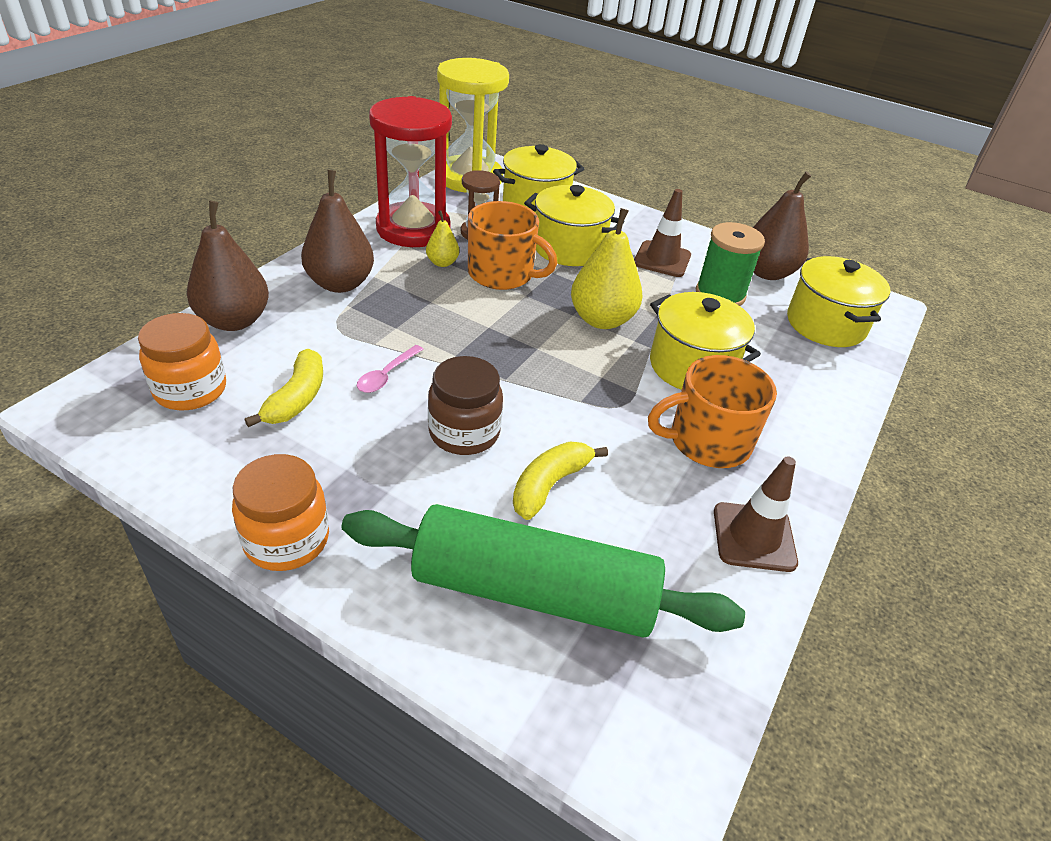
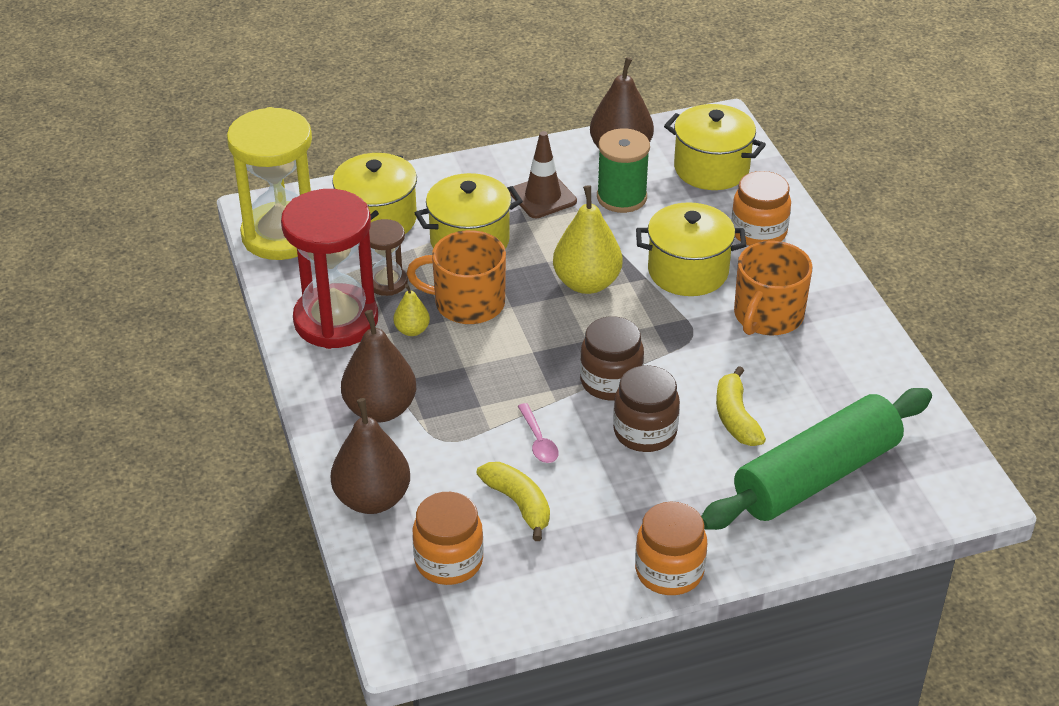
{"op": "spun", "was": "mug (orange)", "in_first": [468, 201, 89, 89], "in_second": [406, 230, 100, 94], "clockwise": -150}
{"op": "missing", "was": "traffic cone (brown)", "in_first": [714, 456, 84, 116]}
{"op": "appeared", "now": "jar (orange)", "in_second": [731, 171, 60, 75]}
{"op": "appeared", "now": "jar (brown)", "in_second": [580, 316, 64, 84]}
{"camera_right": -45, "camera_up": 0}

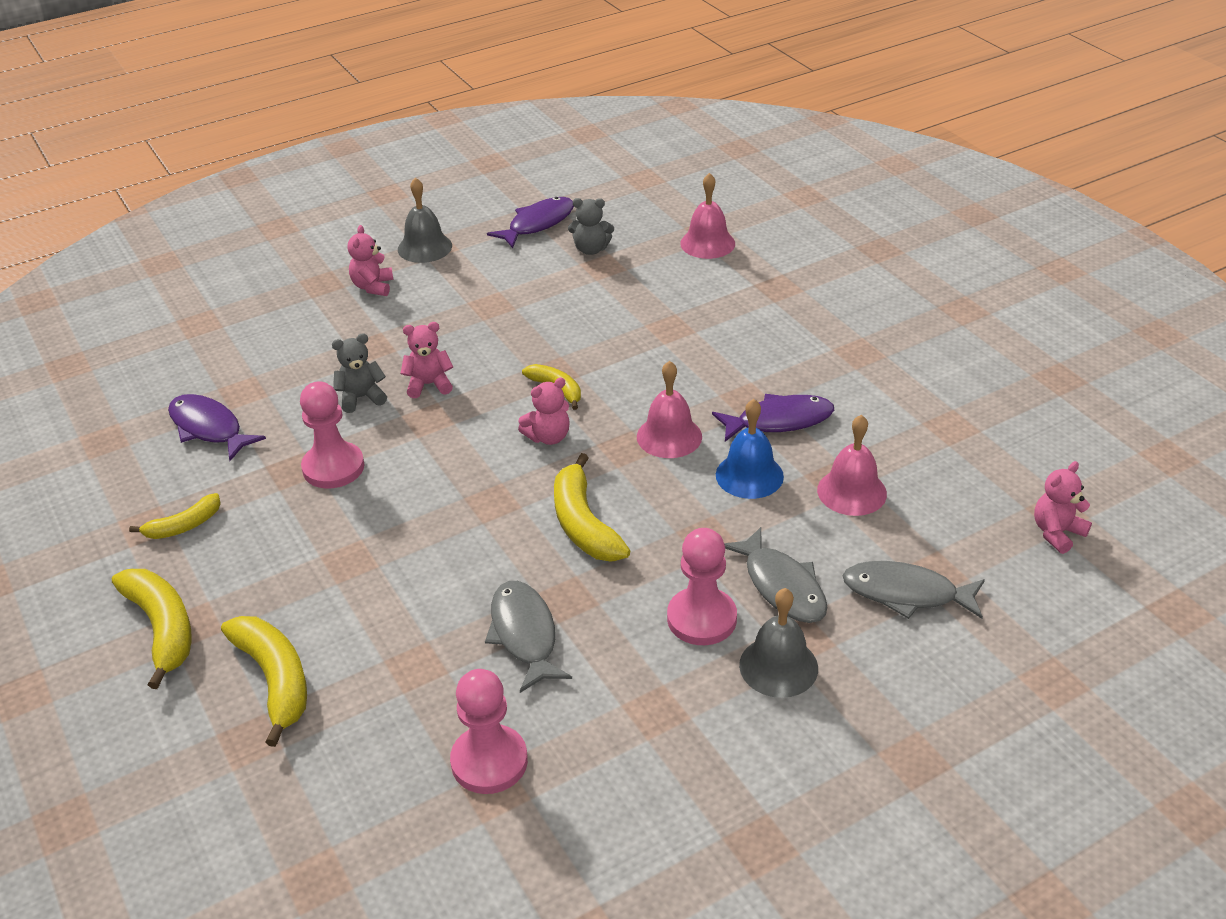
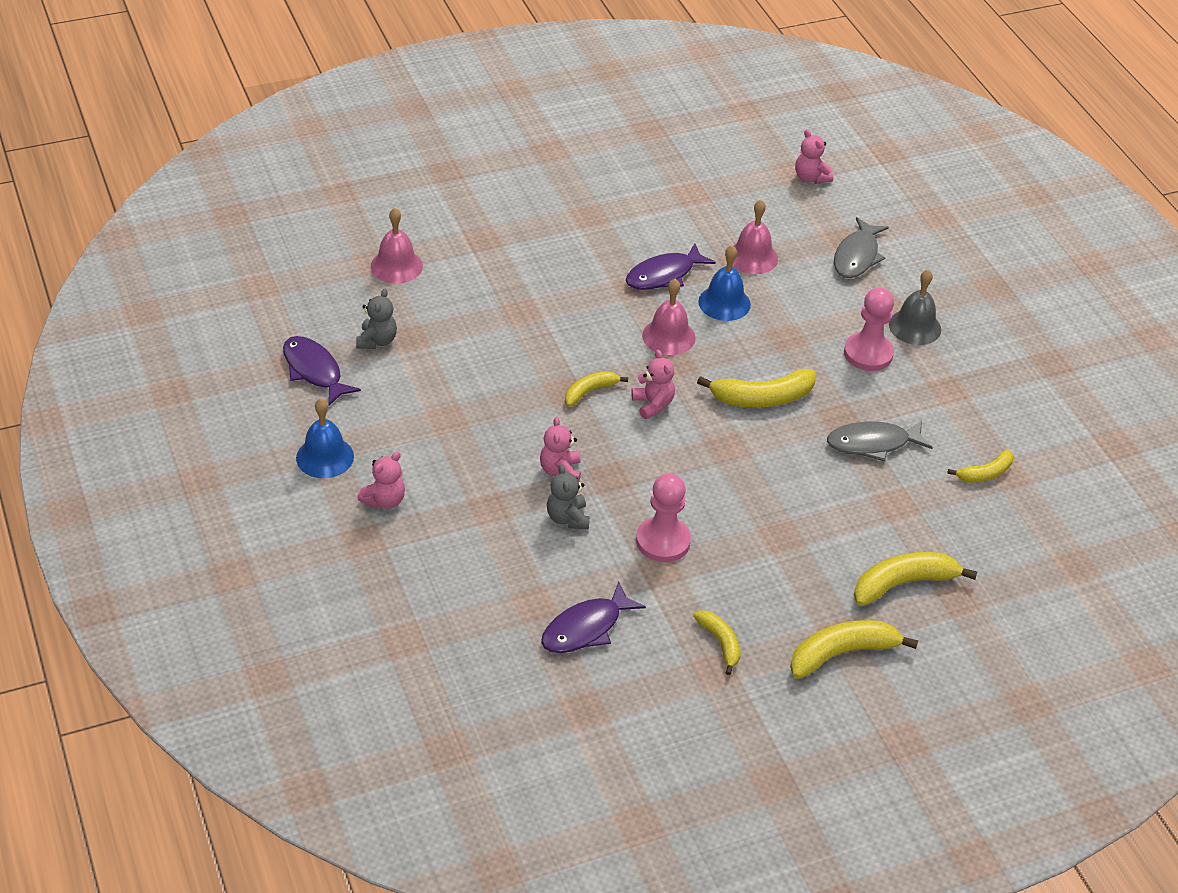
{"op": "colour", "was": "bell (grey)", "now": "bell (blue)", "in_first": [398, 178, 54, 85], "in_second": [296, 398, 58, 80]}
{"op": "spun", "was": "teddy bear (pink)", "in_first": [348, 225, 45, 71], "in_second": [357, 452, 48, 57], "clockwise": -60}
{"op": "spun", "was": "fish (purple)", "in_first": [712, 394, 122, 48], "in_second": [626, 243, 90, 47], "clockwise": -120}
{"op": "missing", "was": "fish (grey)", "in_first": [724, 527, 103, 96]}
{"op": "exchanged", "was": "pawn (pink)", "now": "banana (yellow)", "in_first": [450, 669, 78, 125], "in_second": [947, 449, 66, 34]}
{"camera_right": -85, "camera_up": 5}

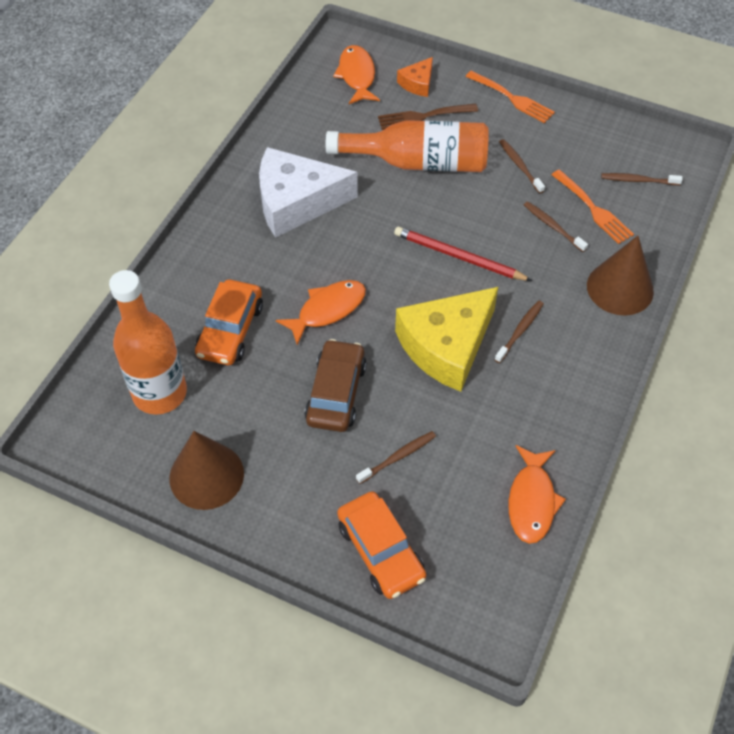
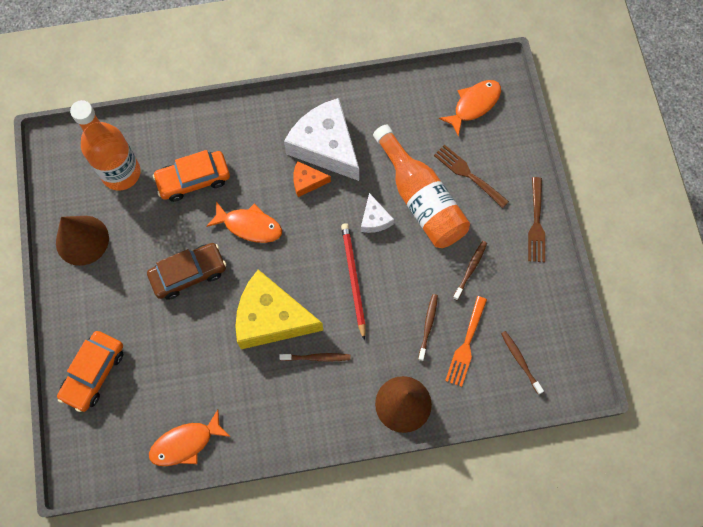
{"op": "relocated", "was": "cheese (orange)", "in_first": [397, 57, 36, 40], "in_second": [293, 161, 38, 36]}
{"op": "colour", "was": "fork (orange)", "now": "fork (brown)", "in_first": [465, 71, 90, 52], "in_second": [528, 177, 17, 85]}
{"op": "missing", "was": "toothbrush (brown)", "in_first": [356, 431, 80, 53]}
{"op": "appeared", "now": "cheese (white)", "in_second": [361, 193, 33, 40]}
{"camera_right": 55, "camera_up": 15}

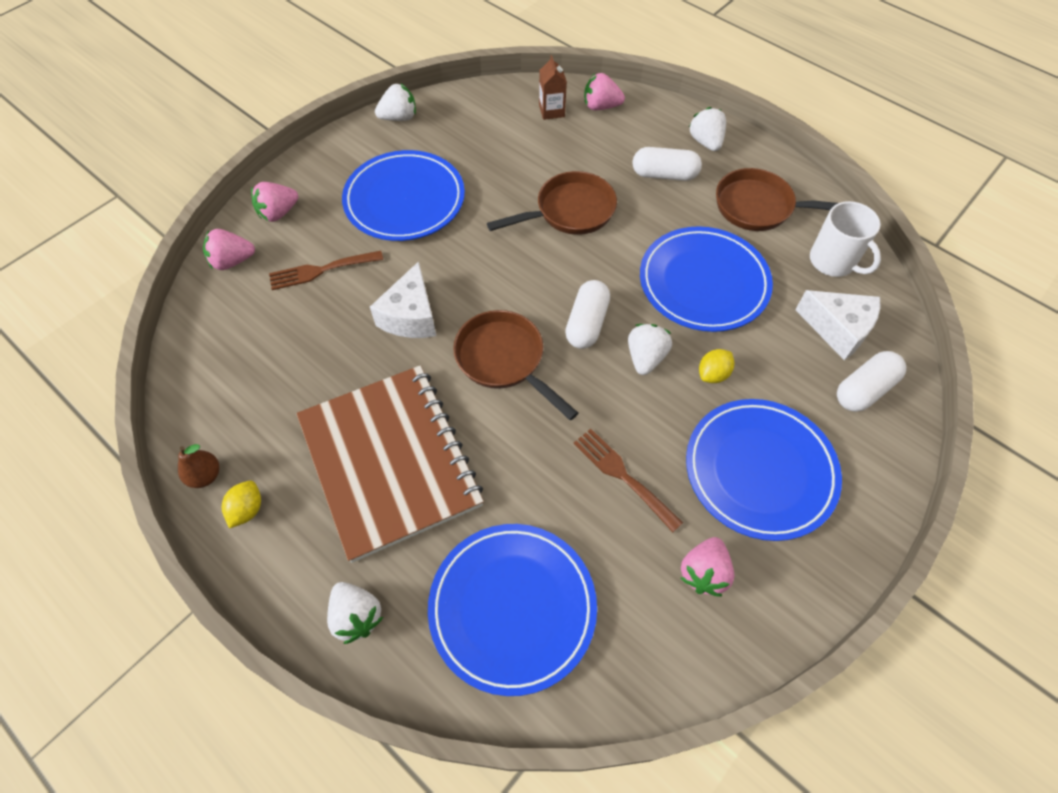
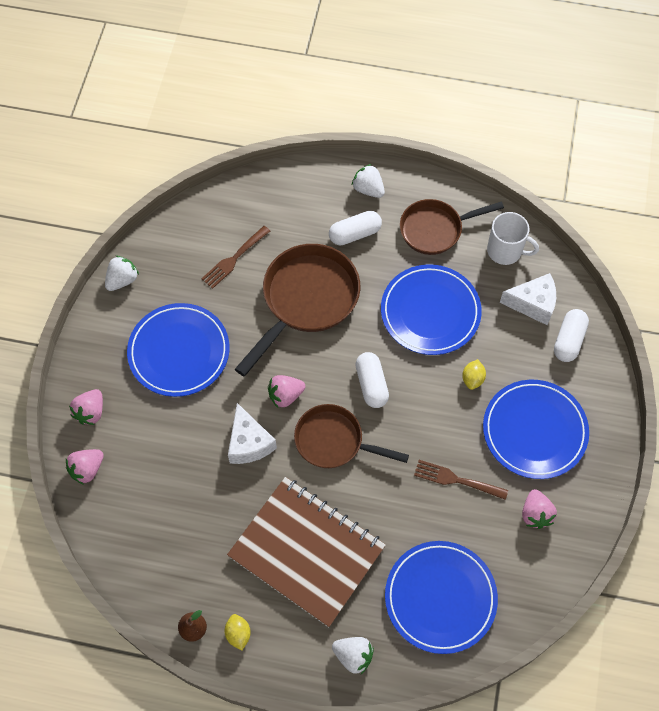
{"op": "missing", "was": "carton (brown)", "in_first": [539, 55, 28, 65]}
{"op": "relocated", "was": "strawberry (pink)", "in_first": [584, 73, 41, 37], "in_second": [268, 375, 37, 33]}
{"op": "size", "was": "pan (brown)", "in_first": [487, 171, 130, 64], "in_second": [235, 244, 125, 132], "ratio": 1.52}
{"op": "relocated", "was": "fork (brown)", "in_first": [269, 251, 114, 39], "in_second": [201, 226, 69, 63]}
{"op": "missing", "was": "strawberry (white)", "in_first": [628, 324, 44, 51]}
{"camera_right": -30, "camera_up": 5}

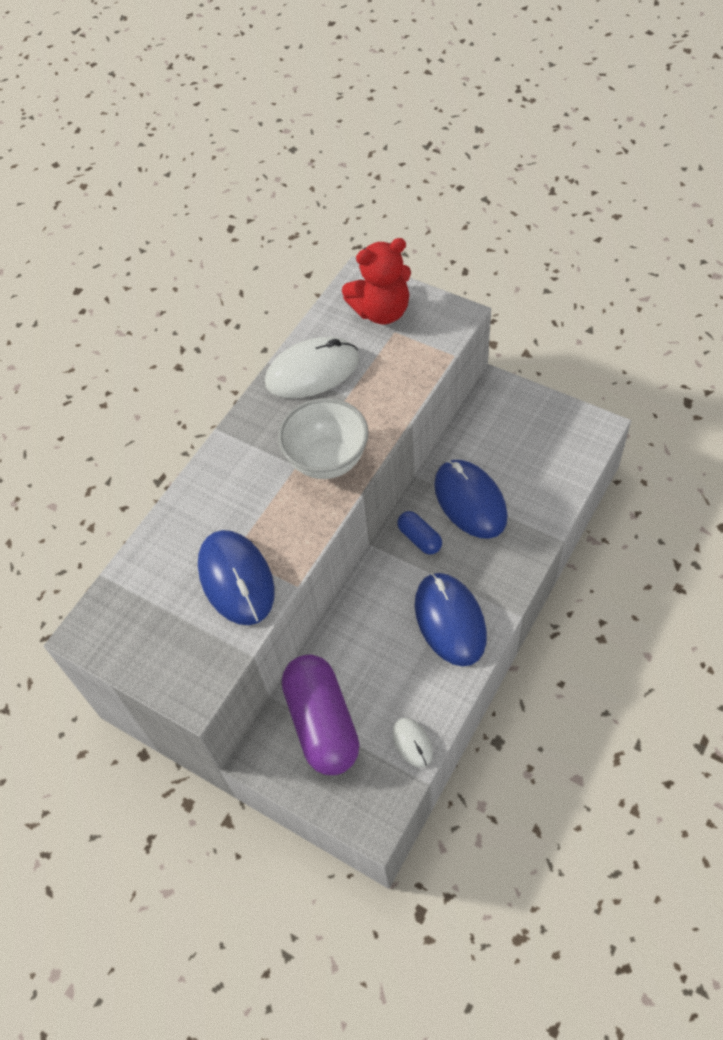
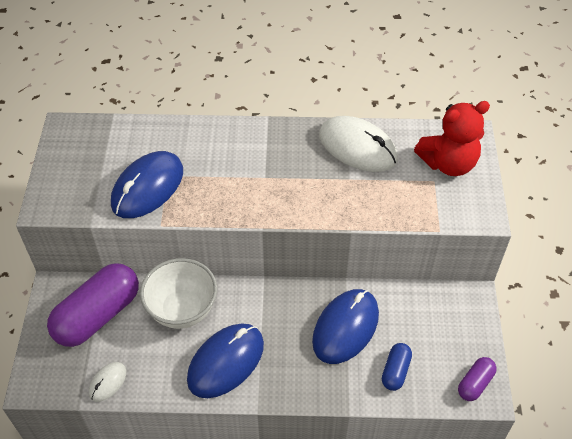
{"op": "spun", "was": "teddy bear (red)", "in_first": [342, 238, 69, 86], "in_second": [414, 101, 76, 75], "clockwise": -60}
{"op": "relocated", "was": "bowl (white)", "in_first": [278, 398, 91, 81], "in_second": [140, 258, 77, 71]}
{"op": "relocated", "was": "capsule (blue)", "in_first": [397, 511, 45, 44], "in_second": [382, 343, 30, 48]}
{"op": "appeared", "now": "capsule (purple)", "in_second": [458, 357, 39, 44]}
{"camera_right": 55, "camera_up": -5}

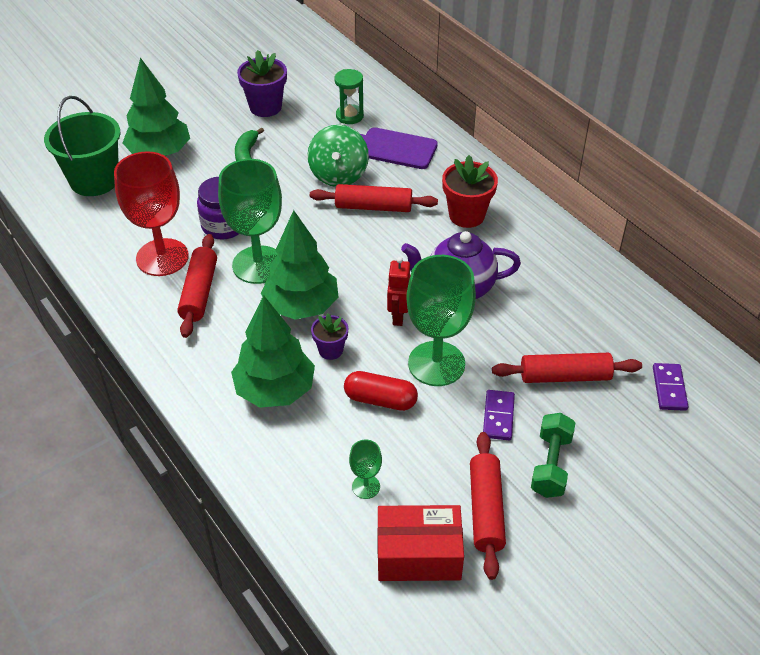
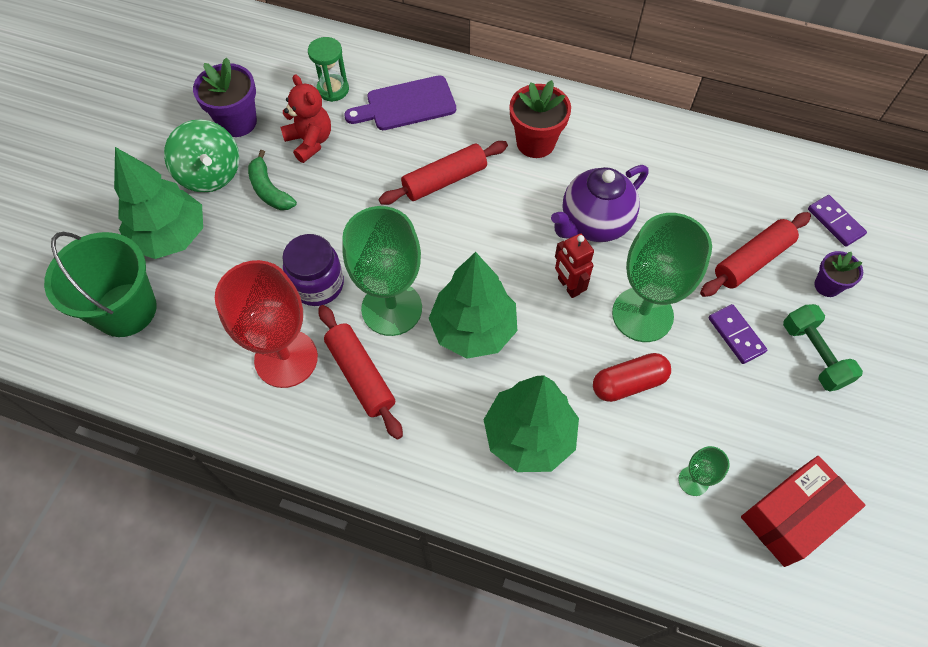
{"op": "relocated", "was": "spinning top (green)", "in_first": [308, 125, 61, 62], "in_second": [164, 119, 75, 74]}
{"op": "relocated", "was": "flower pot (purple)", "in_first": [311, 313, 37, 47], "in_second": [814, 251, 49, 46]}
{"op": "missing", "was": "rolling pin (red)", "in_first": [470, 432, 36, 148]}
{"op": "appeared", "now": "teddy bear (red)", "in_second": [280, 74, 51, 89]}
{"camera_right": -35, "camera_up": 15}

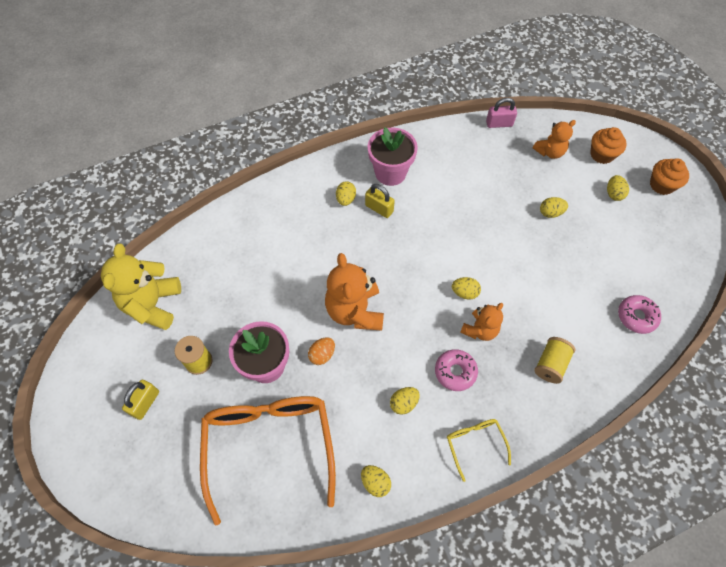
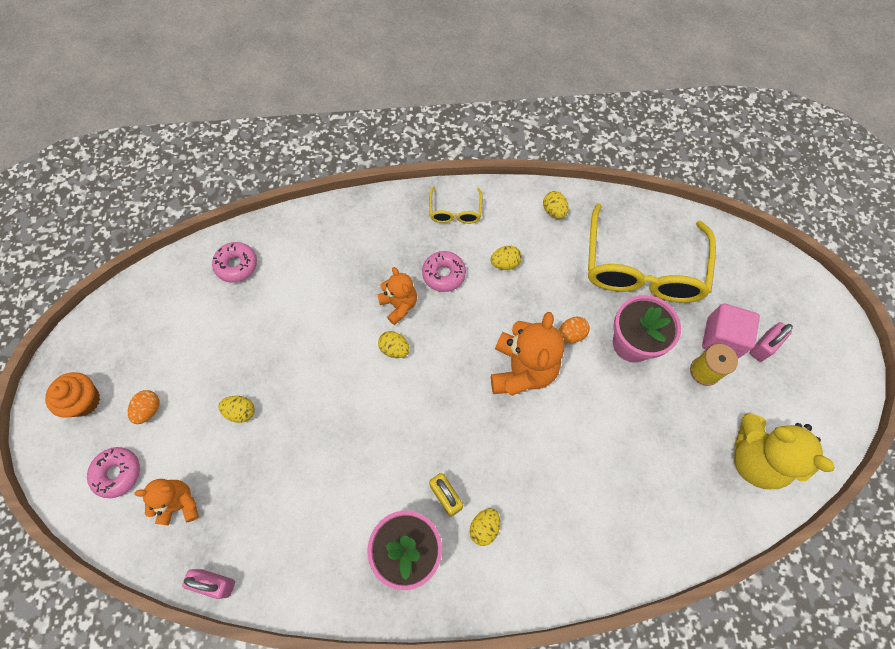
{"op": "exchanged", "was": "cupcake (orange)", "now": "donut (pink)", "in_first": [591, 127, 36, 37], "in_second": [87, 447, 53, 51]}
{"op": "colour", "was": "egg (yellow)", "now": "egg (orange)", "in_first": [607, 175, 22, 26], "in_second": [128, 390, 32, 34]}
{"op": "spun", "was": "teddy bear (yellow)", "in_first": [101, 243, 80, 87], "in_second": [734, 414, 101, 75], "clockwise": 105}
{"op": "spun", "was": "teddy bear (orange)", "in_first": [460, 303, 43, 38], "in_second": [377, 267, 40, 58], "clockwise": 90}
{"op": "missing", "was": "spool (yellow)", "in_first": [534, 337, 41, 47]}
{"op": "colour", "was": "padlock (yellow)", "now": "padlock (pink)", "in_first": [122, 380, 37, 40], "in_second": [749, 322, 44, 40]}
{"op": "colour", "was": "glasses (orange)", "now": "glasses (yellow)", "in_first": [200, 396, 136, 130], "in_second": [588, 203, 128, 100]}
{"op": "appeared", "now": "cube (pink)", "in_second": [702, 303, 58, 56]}
{"camera_right": -160, "camera_up": 5}

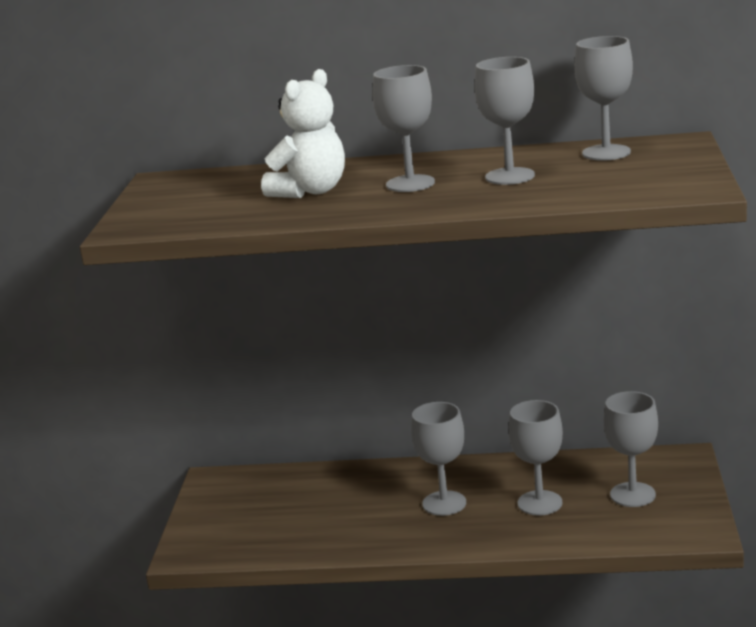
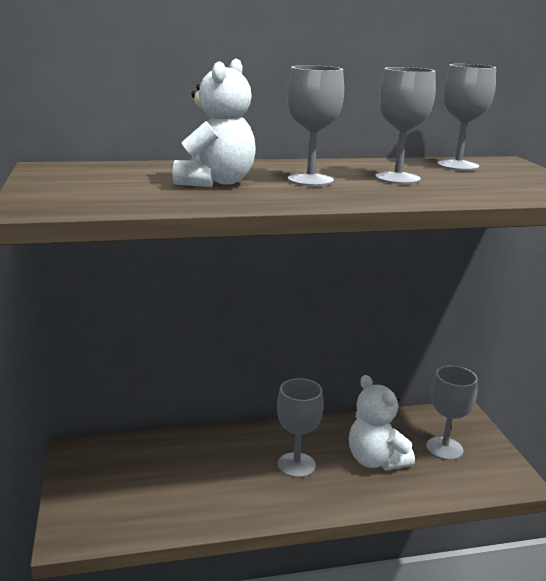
{"op": "exchanged", "was": "goblet (grey)", "now": "teddy bear (white)", "in_first": [509, 400, 54, 116], "in_second": [349, 375, 66, 95]}
{"camera_right": -20, "camera_up": 0}

